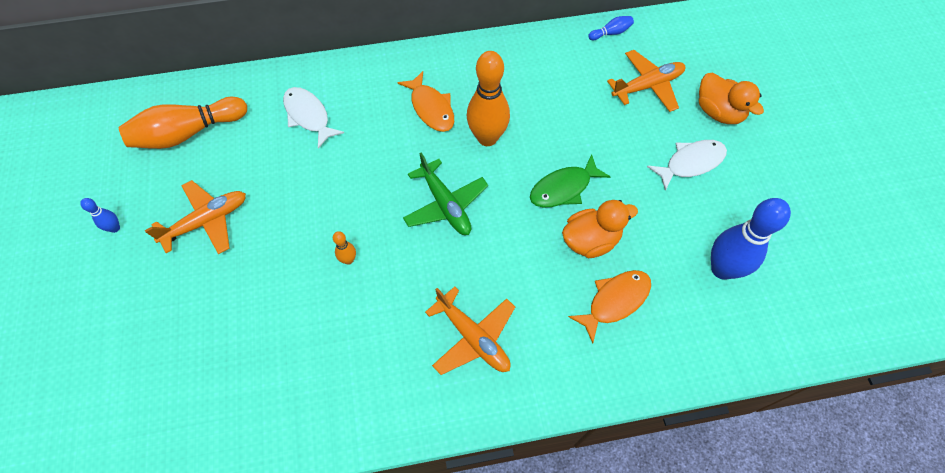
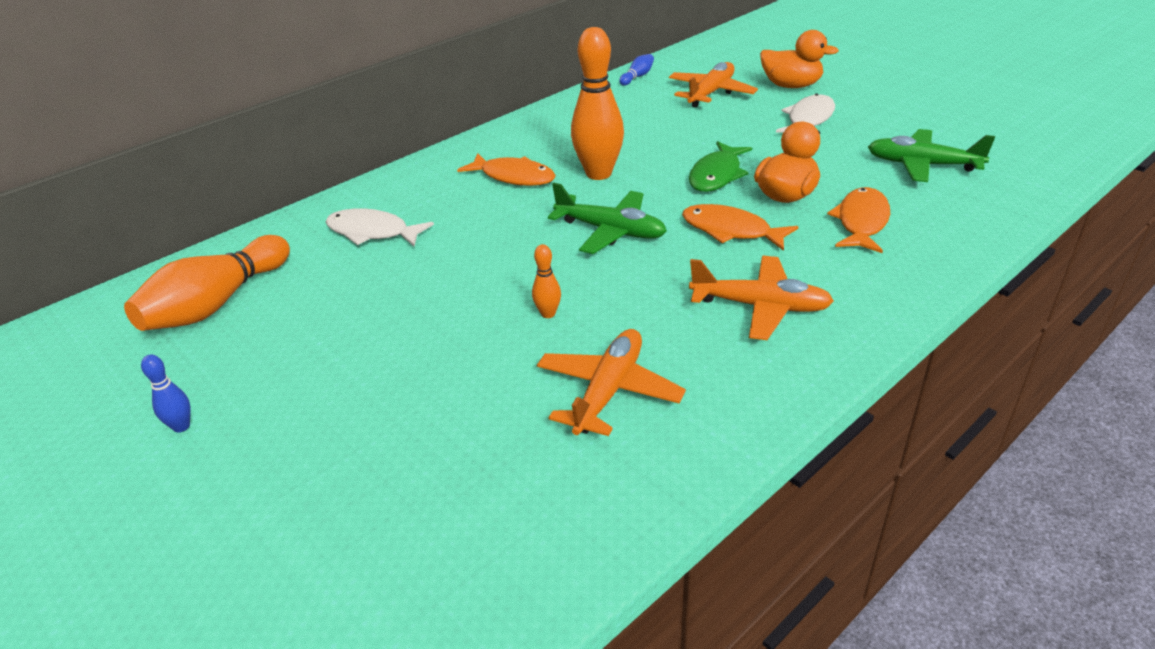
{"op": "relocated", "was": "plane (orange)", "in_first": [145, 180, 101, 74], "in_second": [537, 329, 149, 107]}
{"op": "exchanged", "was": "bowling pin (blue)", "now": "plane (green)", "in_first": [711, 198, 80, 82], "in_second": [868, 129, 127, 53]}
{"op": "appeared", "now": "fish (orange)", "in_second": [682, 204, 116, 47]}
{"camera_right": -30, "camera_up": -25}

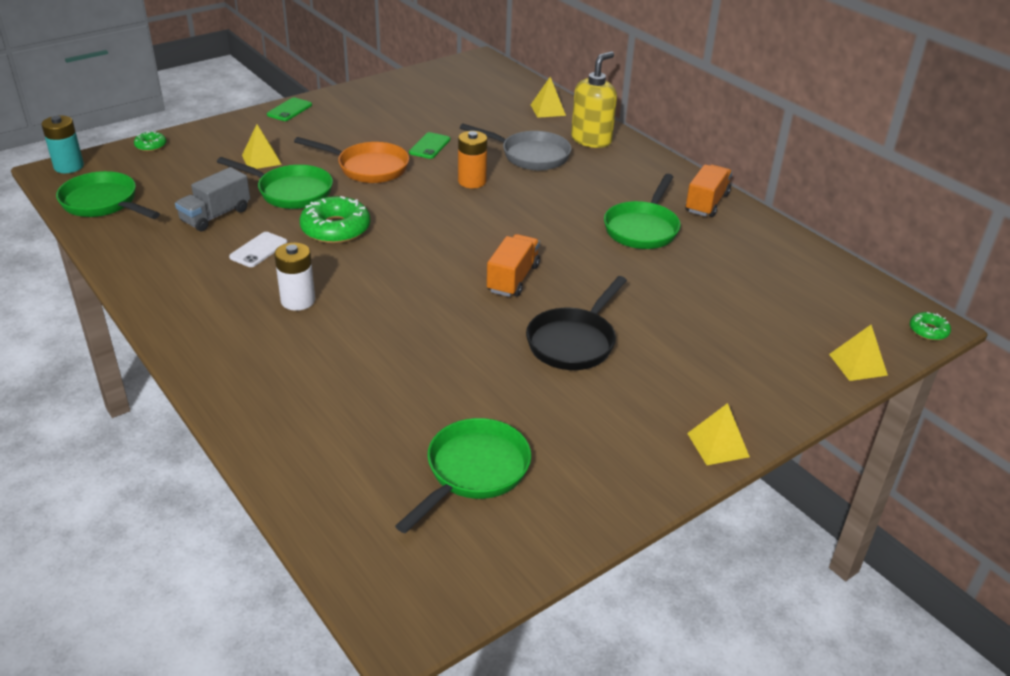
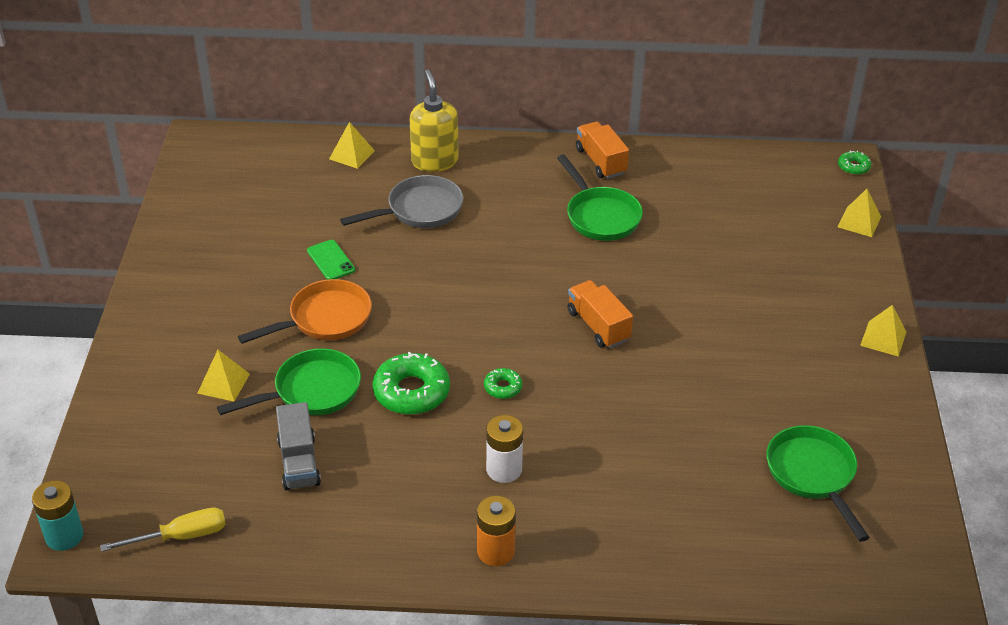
{"op": "missing", "was": "phone (green)", "in_first": [267, 97, 45, 24]}
{"op": "relocated", "was": "donut (green)", "in_first": [134, 131, 32, 21], "in_second": [484, 368, 38, 31]}
{"op": "relocated", "was": "battery (orange)", "in_first": [458, 131, 29, 57], "in_second": [477, 496, 39, 70]}
{"op": "exchanged", "was": "pan (green)", "now": "screwdriver (yellow)", "in_first": [56, 171, 104, 48], "in_second": [100, 508, 126, 44]}
{"op": "missing", "was": "phone (white)", "in_first": [229, 232, 59, 35]}
{"op": "missing", "was": "pan (black)", "in_first": [526, 276, 101, 94]}
{"camera_right": -50, "camera_up": 5}

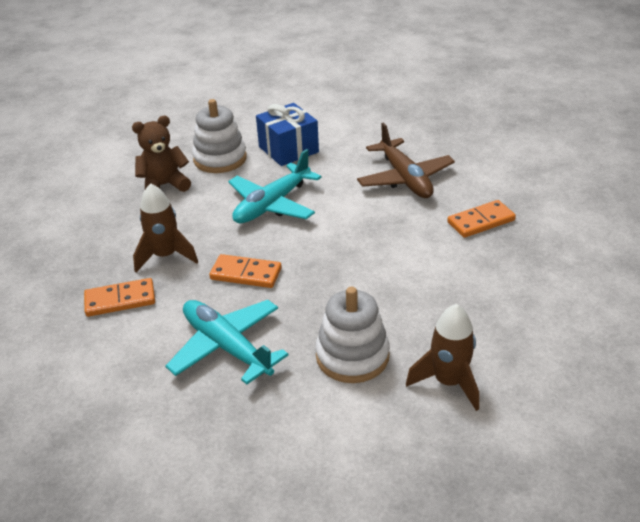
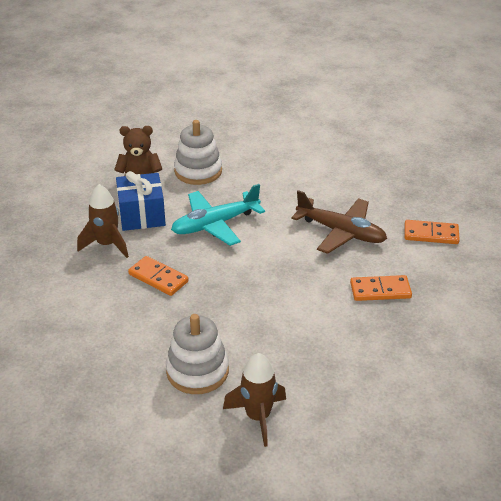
{"op": "relocated", "was": "gift (blue)", "in_first": [256, 103, 63, 63], "in_second": [116, 171, 50, 60]}
{"op": "spun", "was": "plane (brown)", "in_first": [357, 122, 98, 76], "in_second": [291, 190, 96, 64], "clockwise": -60}
{"op": "relocated", "was": "domino (orange)", "in_first": [84, 278, 71, 39], "in_second": [404, 220, 56, 24]}
{"op": "missing", "was": "plane (turquoise)", "in_first": [165, 300, 123, 84]}
{"camera_right": 20, "camera_up": 0}

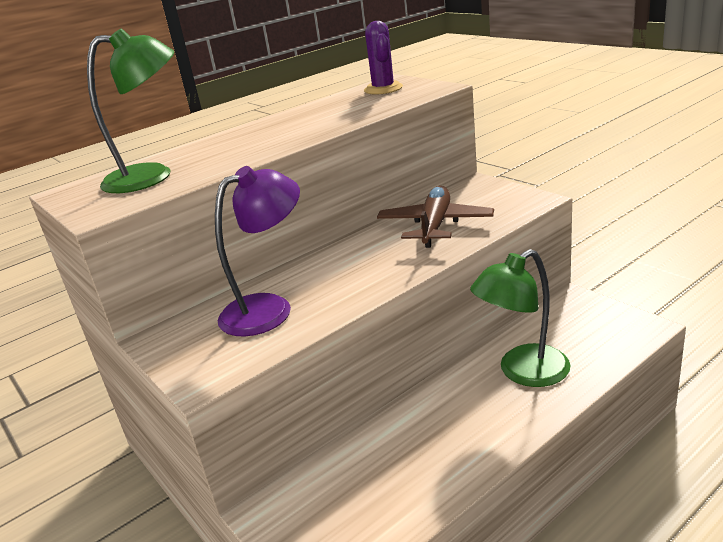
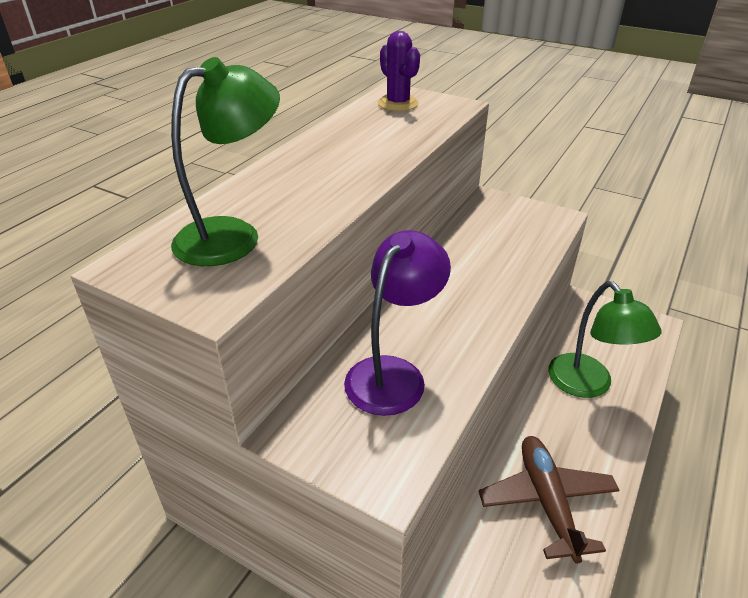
{"op": "relocated", "was": "plane (brown)", "in_first": [377, 186, 117, 62], "in_second": [479, 436, 140, 128]}
{"op": "spun", "was": "lamp (green)", "in_first": [470, 249, 100, 138], "in_second": [548, 281, 113, 117], "clockwise": -60}
{"camera_right": -25, "camera_up": 10}

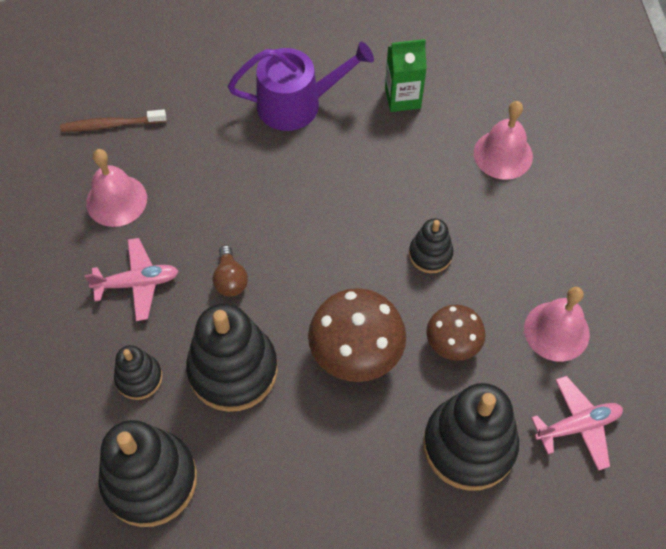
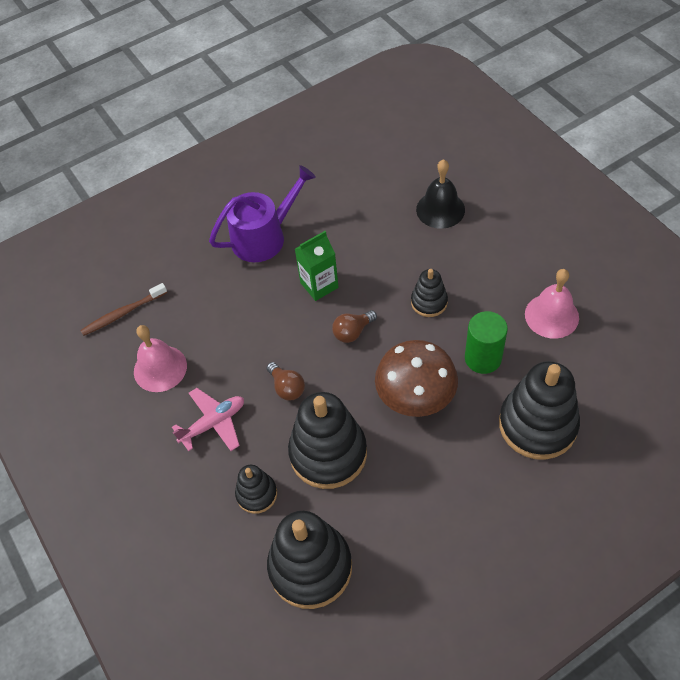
{"op": "relocated", "was": "carton (green)", "in_first": [385, 39, 42, 73], "in_second": [295, 231, 44, 70]}
{"op": "colour", "was": "bell (pink)", "now": "bell (black)", "in_first": [474, 101, 59, 79], "in_second": [416, 159, 49, 70]}
{"op": "exchanged", "was": "mushroom (brown)", "now": "cylinder (green)", "in_first": [426, 305, 60, 56], "in_second": [465, 311, 43, 63]}
{"op": "missing", "was": "plane (pink)", "in_first": [531, 376, 92, 95]}
{"op": "appeared", "now": "light bulb (brown)", "in_second": [332, 310, 45, 33]}
{"camera_right": -20, "camera_up": -5}

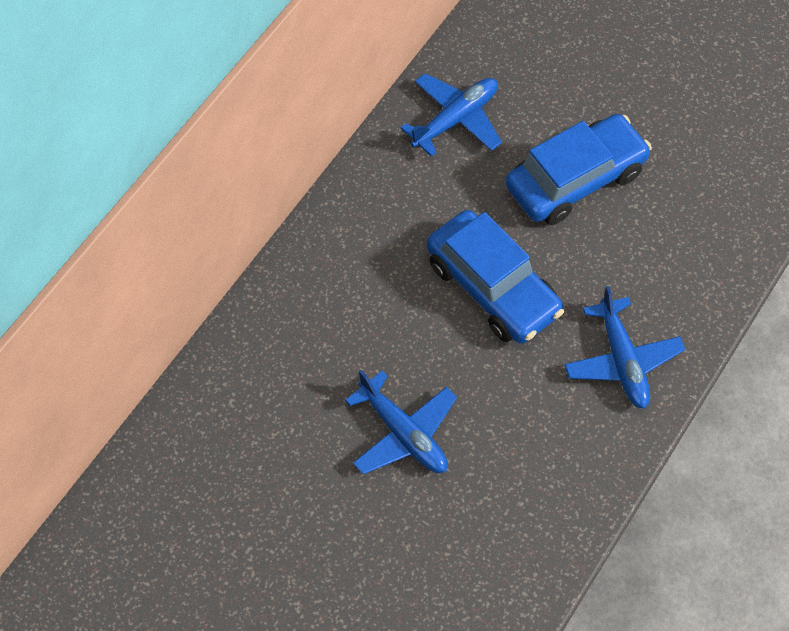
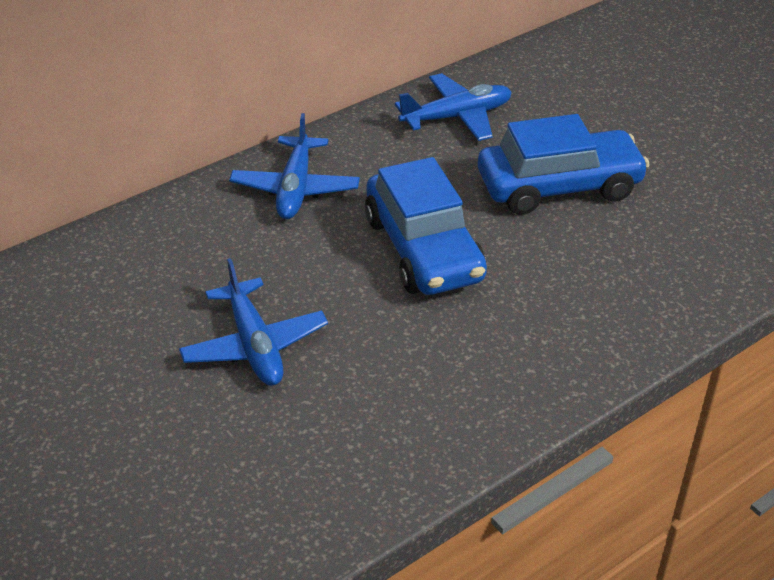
{"op": "relocated", "was": "plane (blue)", "in_first": [564, 286, 121, 123], "in_second": [229, 113, 131, 106]}
{"camera_right": 20, "camera_up": -20}

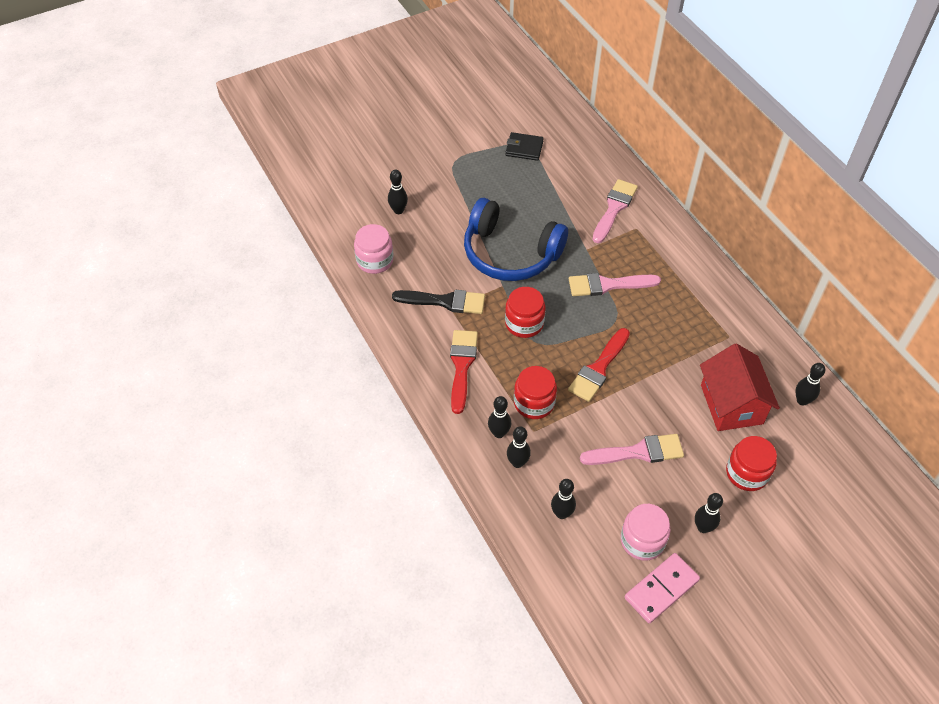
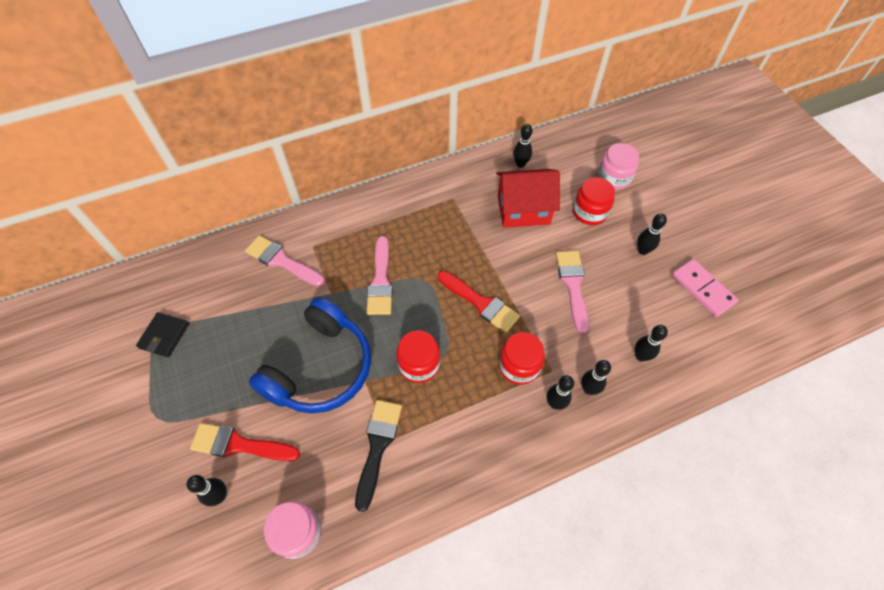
{"op": "relocated", "was": "brush (red)", "in_first": [450, 330, 28, 84], "in_second": [190, 423, 110, 38]}
{"op": "relocated", "was": "jar (pink)", "in_first": [621, 504, 50, 57], "in_second": [598, 143, 41, 47]}
{"camera_right": -85, "camera_up": 5}

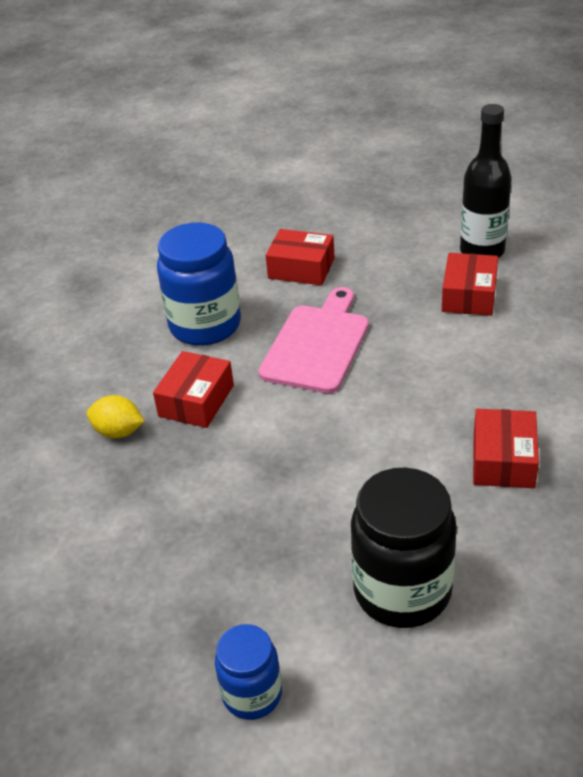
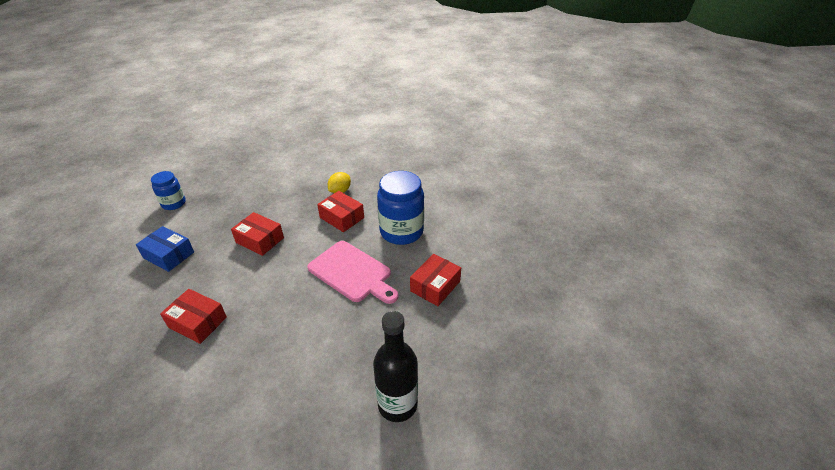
{"op": "relocated", "was": "box (red)", "in_first": [442, 253, 56, 63], "in_second": [231, 212, 53, 44]}
{"op": "exchanged", "was": "jar (black)", "now": "box (blue)", "in_first": [351, 467, 106, 161], "in_second": [136, 226, 58, 46]}
{"camera_right": 105, "camera_up": 0}

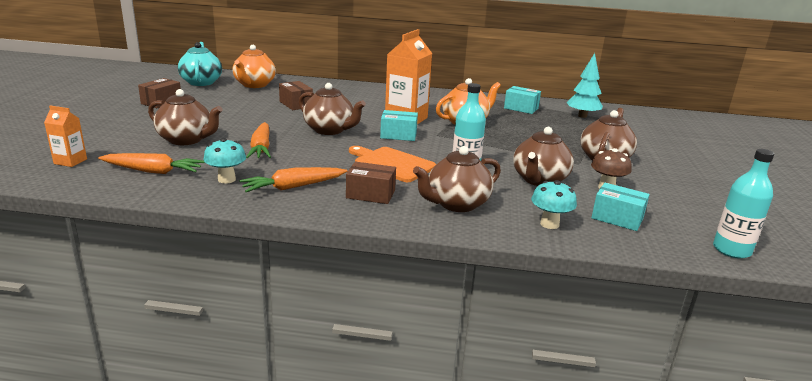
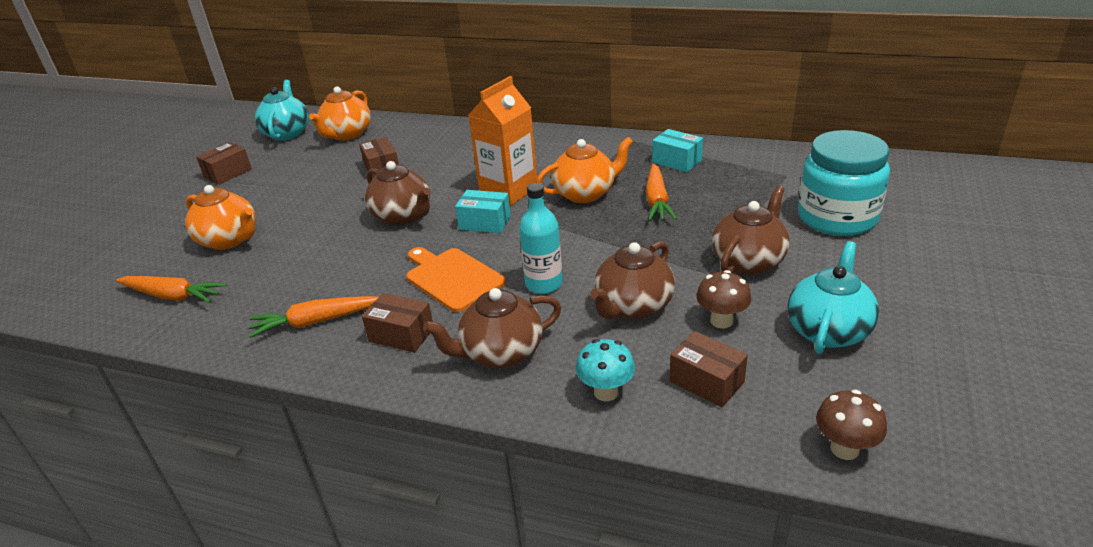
{"op": "missing", "was": "tree (turquoise)", "in_first": [567, 53, 36, 65]}
{"op": "colour", "was": "teapot (brown)", "now": "teapot (orange)", "in_first": [148, 89, 75, 56], "in_second": [185, 185, 71, 65]}
{"op": "missing", "was": "carton (orange)", "in_first": [44, 105, 43, 62]}
{"op": "relocated", "was": "carrot (orange)", "in_first": [246, 122, 25, 36], "in_second": [645, 163, 32, 58]}
{"op": "missing", "was": "mushroom (turquoise)", "in_first": [204, 138, 42, 46]}
{"op": "exchanged", "was": "bottle (turquoise)", "now": "mushroom (brown)", "in_first": [713, 149, 61, 110], "in_second": [816, 390, 71, 70]}
{"op": "colour", "was": "box (turquoise)", "now": "box (brown)", "in_first": [591, 183, 59, 48], "in_second": [670, 331, 78, 77]}
{"op": "appeared", "now": "jar (turquoise)", "in_second": [798, 130, 92, 106]}
{"op": "appeared", "now": "teapot (turquoise)", "in_second": [787, 241, 92, 113]}
{"camera_right": 15, "camera_up": 10}

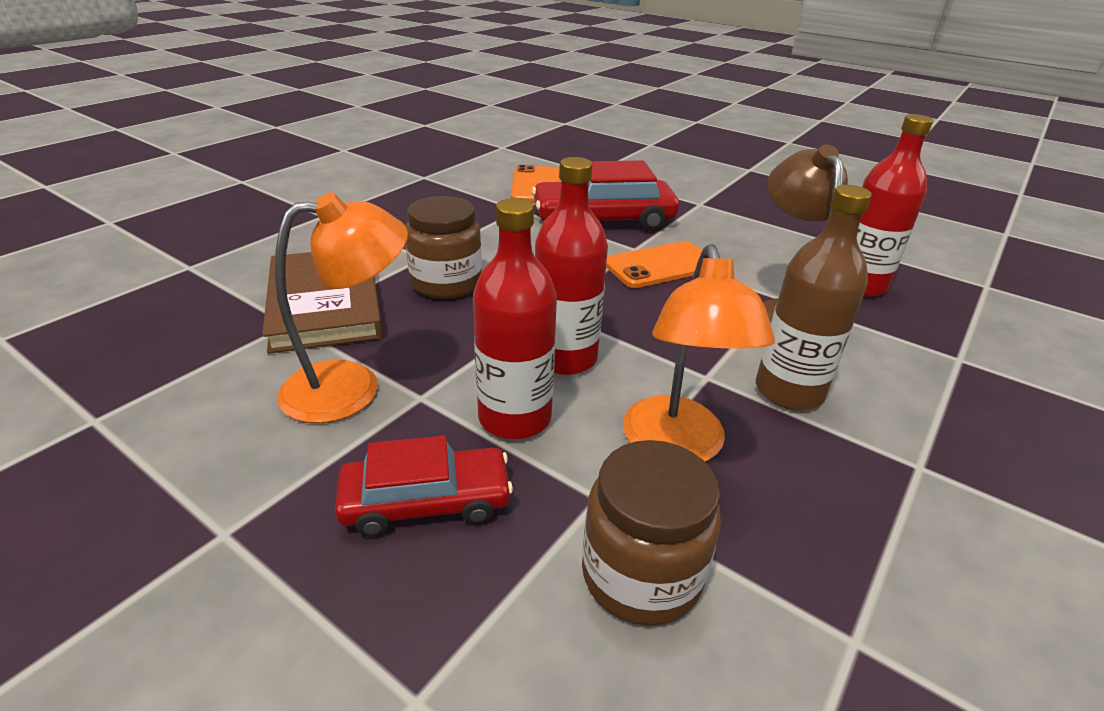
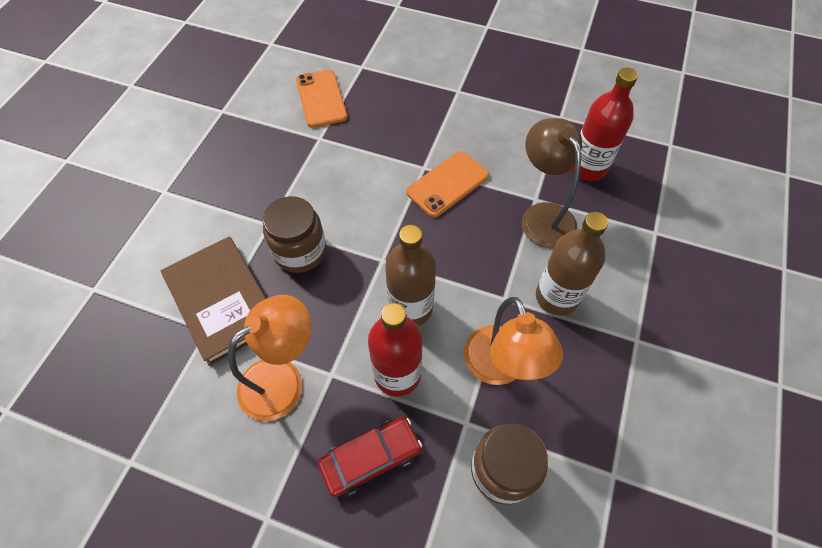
{"op": "colour", "was": "bottle (red)", "now": "bottle (brown)", "in_first": [535, 157, 73, 218], "in_second": [385, 225, 51, 101]}
{"op": "missing", "was": "car (red)", "in_first": [532, 160, 147, 71]}
{"camera_right": -15, "camera_up": 25}

